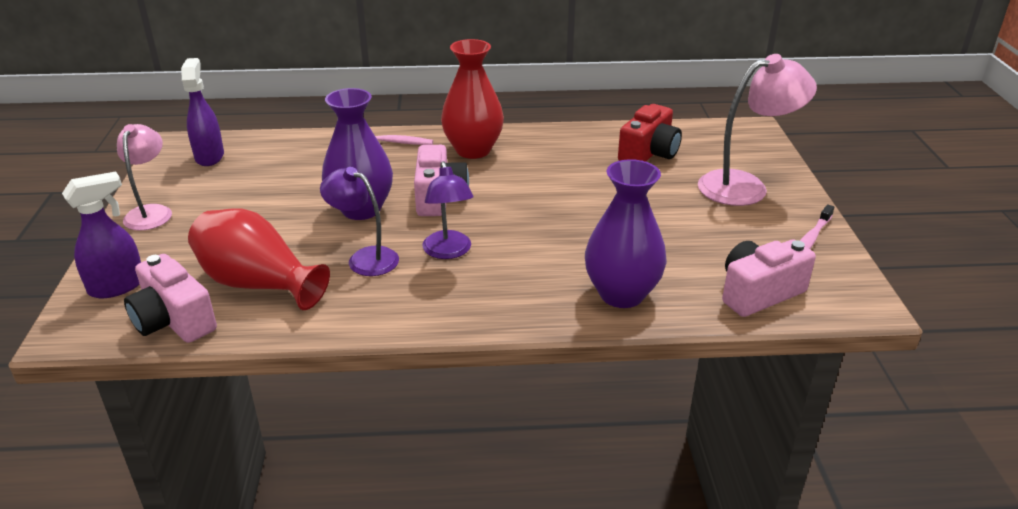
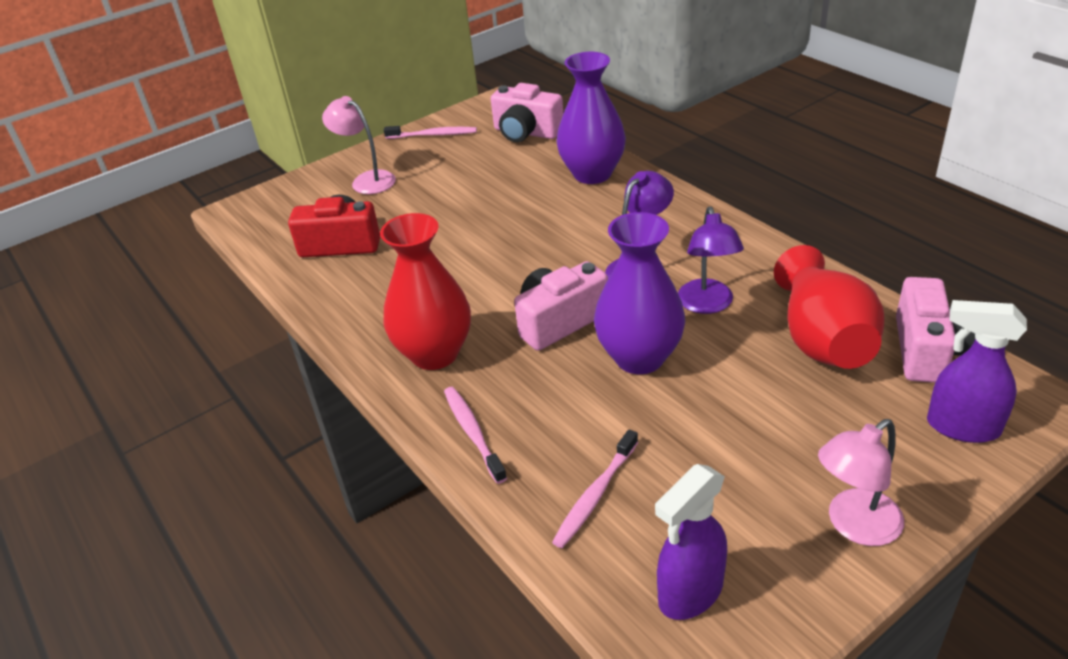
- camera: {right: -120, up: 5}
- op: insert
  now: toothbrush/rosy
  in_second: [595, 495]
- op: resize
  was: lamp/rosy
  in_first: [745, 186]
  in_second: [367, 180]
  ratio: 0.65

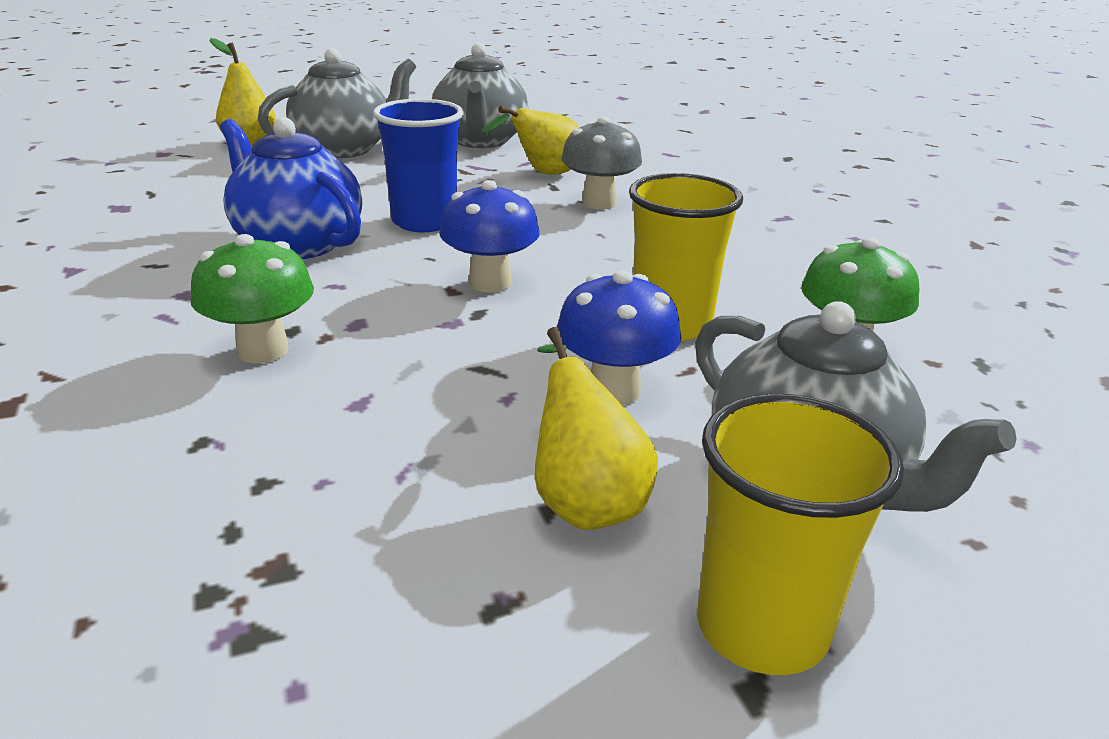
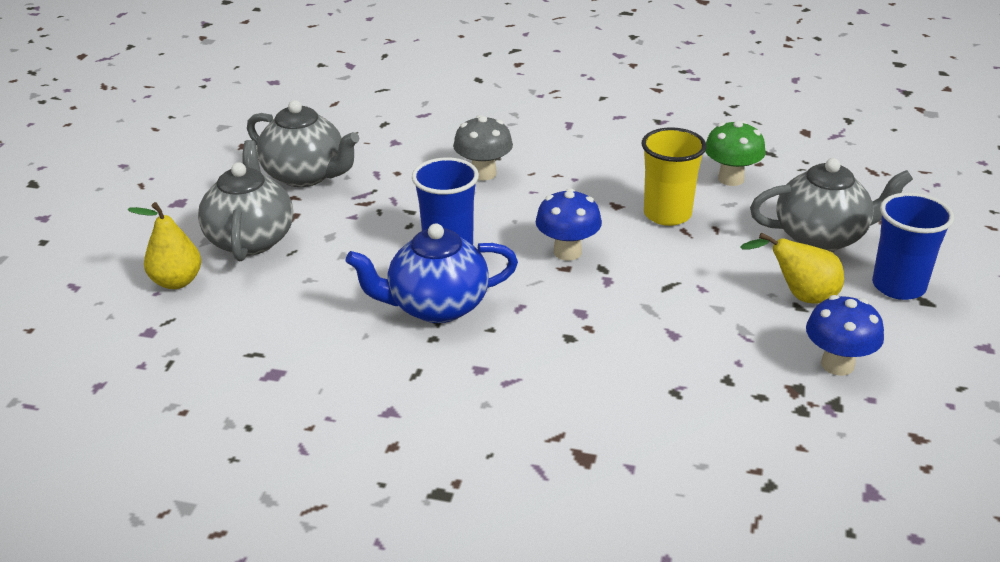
- camera: {right: -55, up: 5}
- op: delete
  was: fungus/green
  in_first: [263, 350]
- op: delete
  was: toy pear/golden
  in_first: [543, 174]
- op: move
  was: fungus/blue
  in_first: [614, 391]
  in_second: [837, 365]
- op: recolor
  was: cup/golden
  now: cup/blue
  in_first: [762, 627]
  in_second: [898, 286]

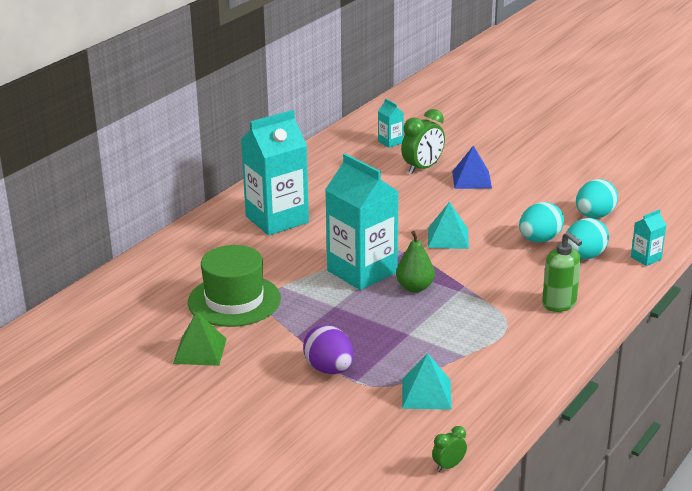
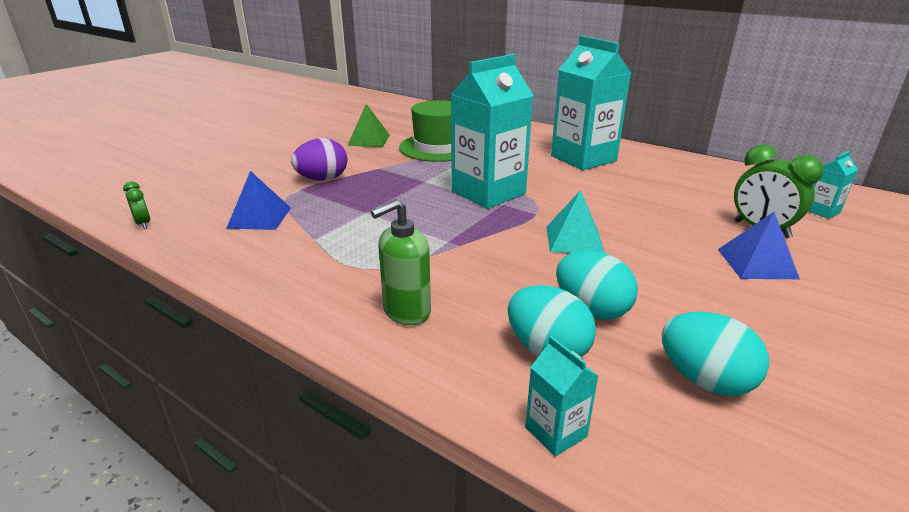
- camera: {right: 90, up: 0}
- op: delete
  was: toy pear/green
  in_first: [415, 287]
- op: recolor
  was: pyramid shape/teal
  now: pyramid shape/blue
  in_first: [426, 394]
  in_second: [259, 217]

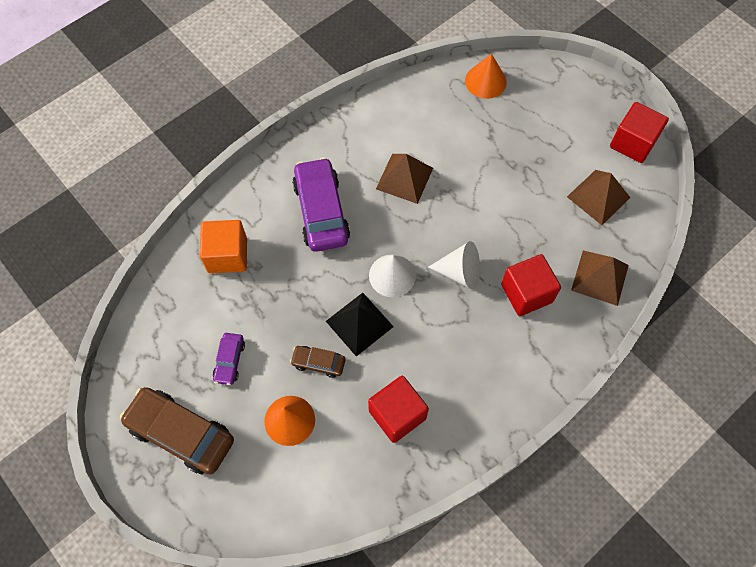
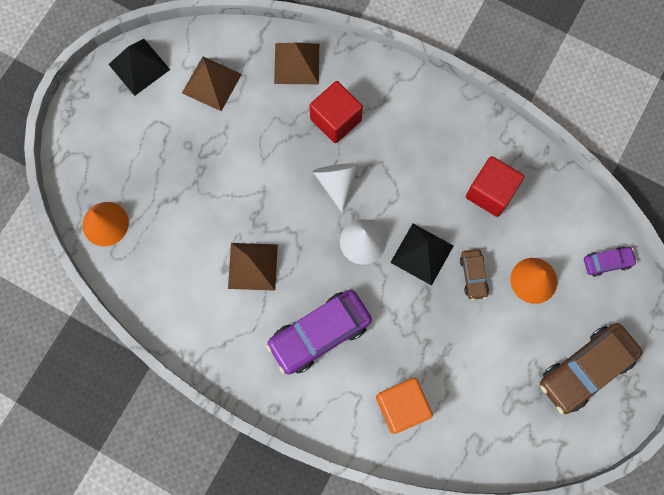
- camera: {right: -110, up: 10}
- op: move
  was: toy car/royal purple
  in_first: [230, 361]
  in_second: [607, 262]
- op: replace
  was: solid cube/crimson
  now: pyramid shape/jet-black
  in_first: [632, 143]
  in_second: [139, 66]
- op: rotate
  was: toy car/russet
  in_first: [181, 434]
  in_second: [585, 369]
  clockwise: 45

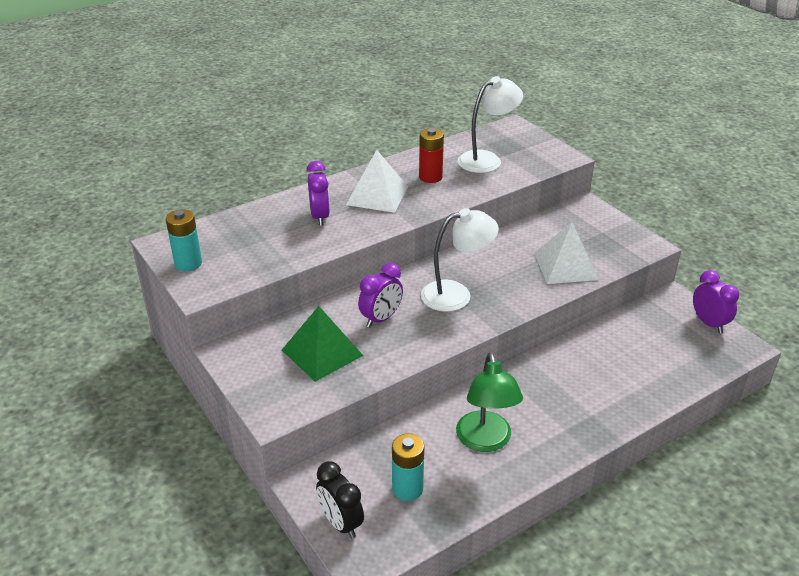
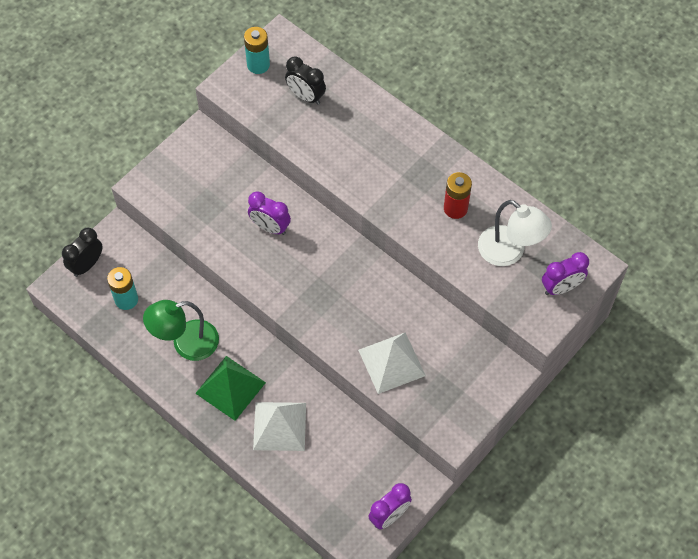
- camera: {right: 75, up: 25}
- op: delete
  was: lamp/pure white
  in_first: [456, 294]
- op: insert
  now: clock/jet-black
  in_second: [306, 96]
- op: move
  was: pyramid shape/green
  in_first: [322, 352]
  in_second: [230, 387]
- op: move
  was: clock/royal purple
  in_first: [320, 217]
  in_second: [561, 287]
- op: move
  was: pyramid shape/pure white
  in_first: [377, 195]
  in_second: [279, 426]

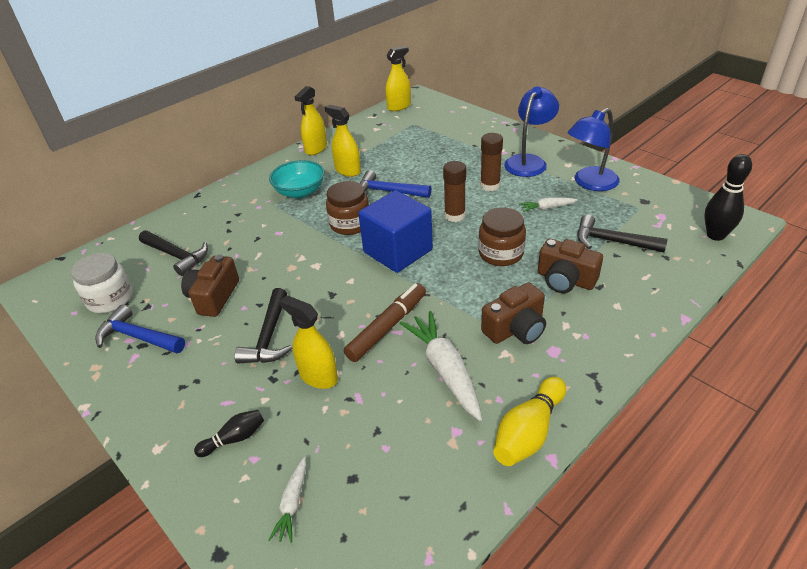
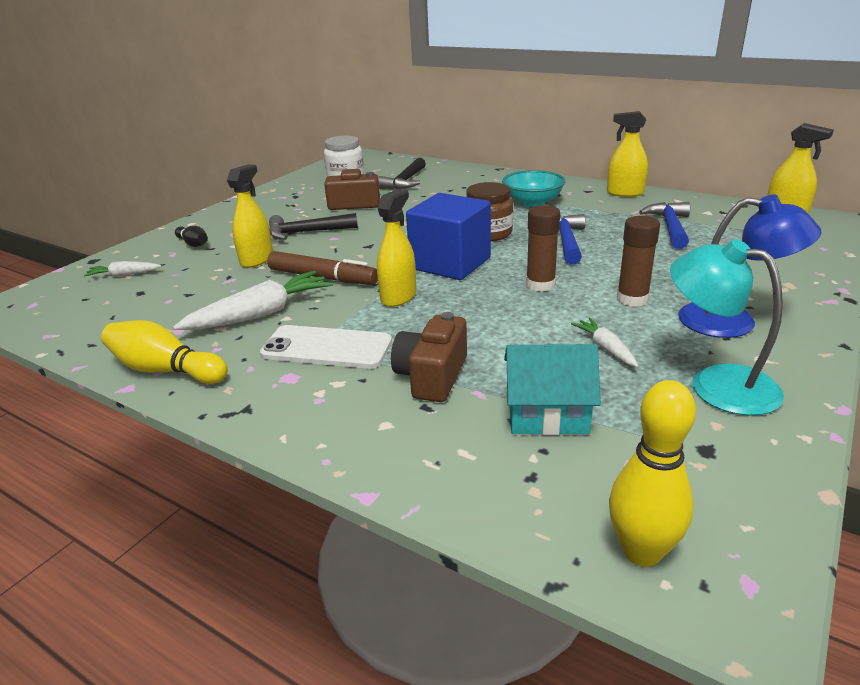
- camera: {right: 75, up: -10}
- op: delete
  was: preserve jar/russet
  in_first: [501, 253]
- op: move
  was: carpenter's hammer/blue
  in_first: [138, 337]
  in_second: [670, 227]
- op: move
  was: spray bottle/golden
  in_first: [347, 170]
  in_second: [398, 297]
- op: replace
  was: compact camera/russet
  now: phone/pure white
  in_first: [515, 329]
  in_second: [327, 348]
- op: replace
  was: carpenter's hammer/jet-black
  now: toy house/teal
  in_first: [612, 241]
  in_second: [547, 414]
- op: recolor
  was: lamp/blue
  now: lamp/teal
  in_first: [590, 183]
  in_second: [716, 384]
- op: recolor
  was: tenpin/jet-black
  now: tenpin/golden
  in_first: [715, 235]
  in_second: [641, 551]

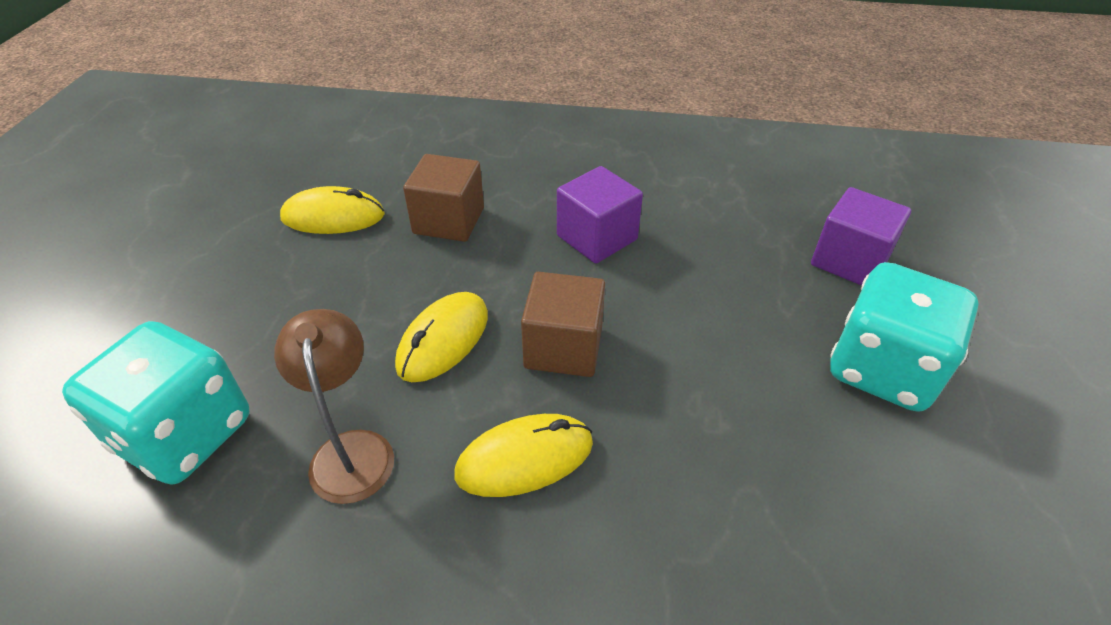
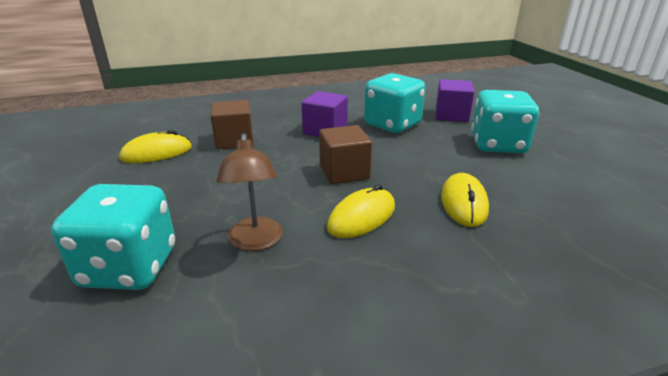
- camera: {right: -25, up: -15}
- op: insert
  now: die/teal
  in_second: [392, 125]
- op: move
  was: computer mouse/golden
  in_first: [443, 340]
  in_second: [463, 203]
- op: rotate
  was: lamp/russet
  in_first: [351, 450]
  in_second: [255, 242]
  clockwise: -150

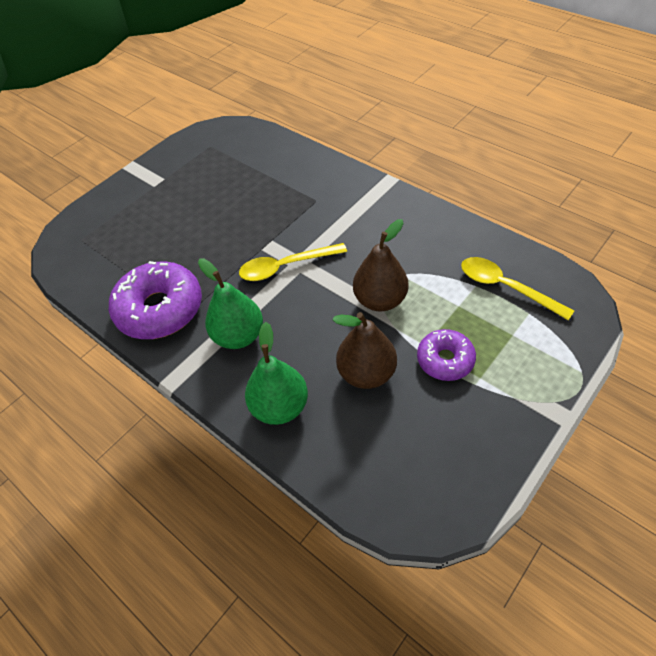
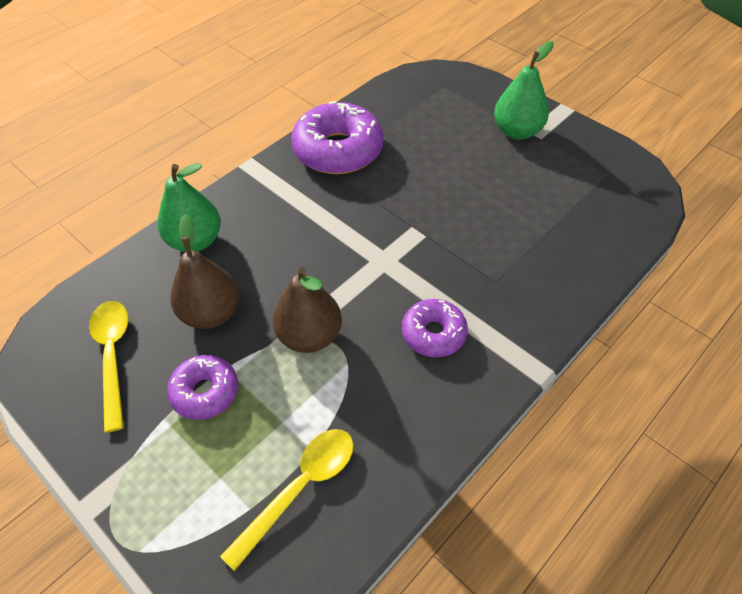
- camera: {right: 90, up: 0}
- op: insert
  now: doughnut/royal purple
  in_second: [433, 333]
- op: move
  was: toy pear/green
  in_first: [239, 336]
  in_second: [517, 131]
- op: move
  was: spoon/golden
  in_first: [285, 267]
  in_second: [113, 356]

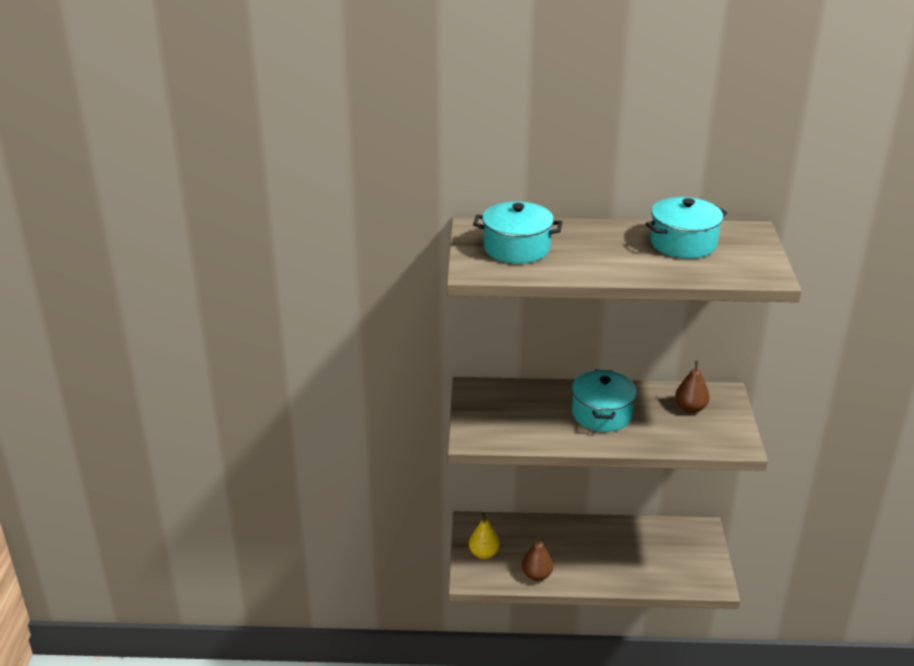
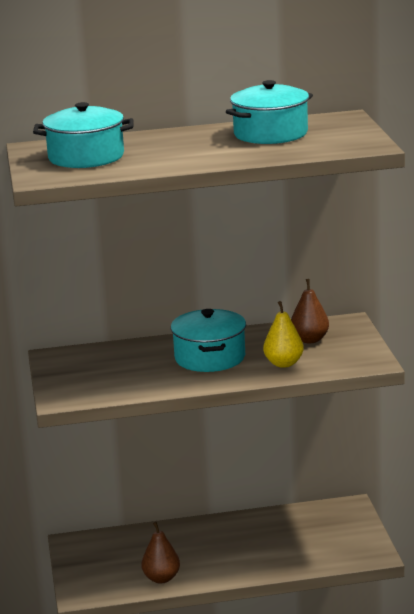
- camera: {right: -10, up: -10}
- op: move
  was: toy pear/golden
  in_first: [484, 553]
  in_second: [284, 363]

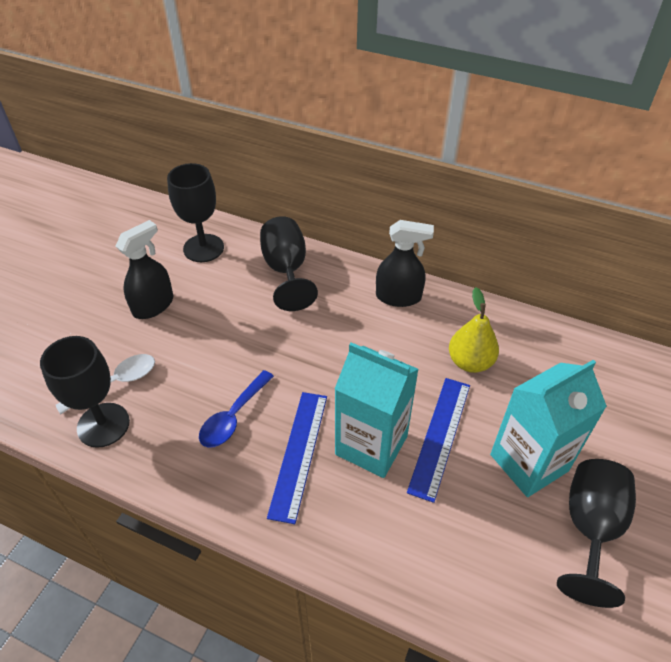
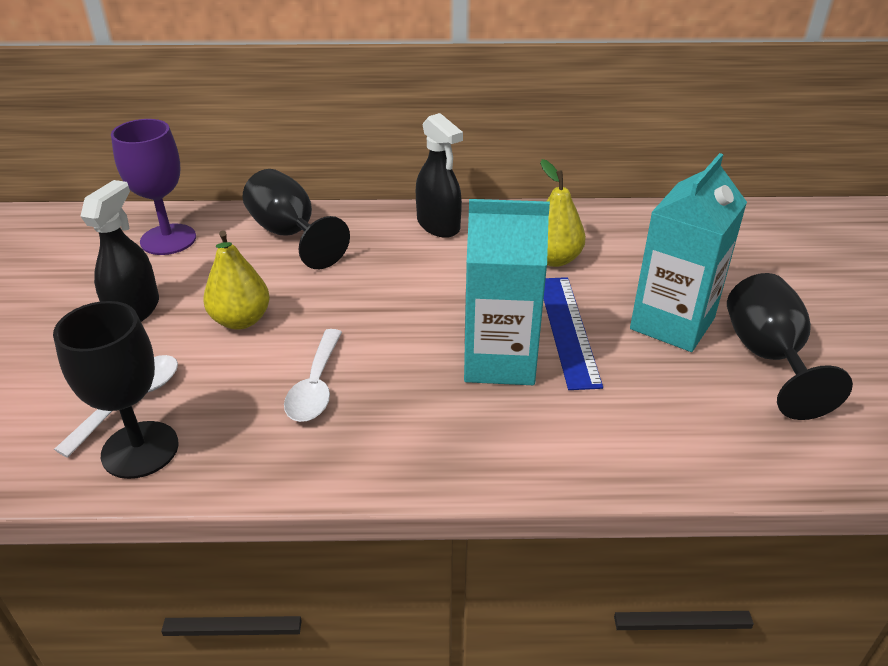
- camera: {right: -25, up: -10}
- op: delete
  was: ruler/blue
  in_first: [299, 453]
- op: insert
  now: toy pear/golden
  in_second: [241, 320]
- op: recolor
  was: chalice/jet-black
  now: chalice/royal purple
  in_first: [203, 248]
  in_second: [168, 239]
- op: recolor
  was: spoon/blue
  now: spoon/pure white
  in_first: [233, 417]
  in_second: [316, 386]
- op: rotate
  was: spray bottle/jet-black
  in_first: [398, 297]
  in_second: [438, 225]
  clockwise: 75

